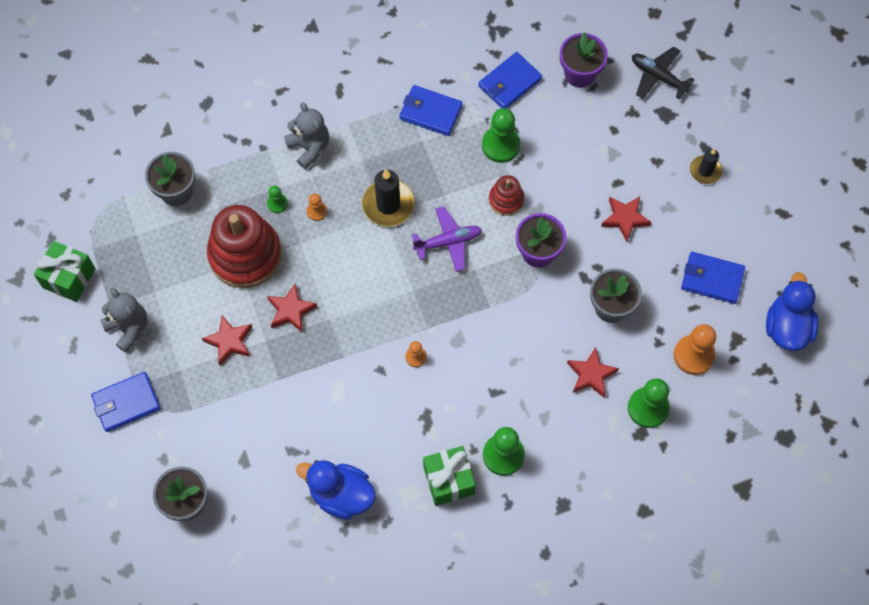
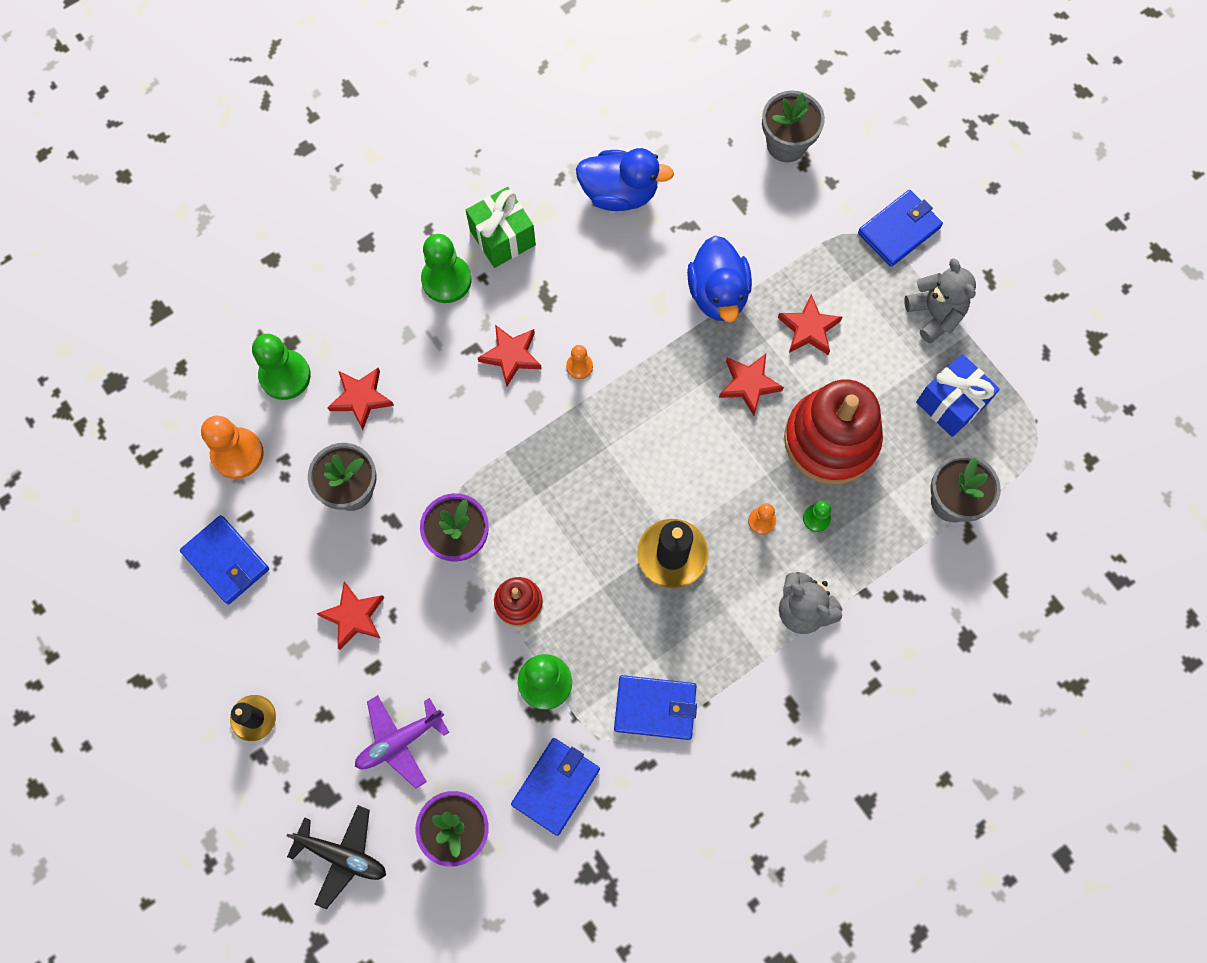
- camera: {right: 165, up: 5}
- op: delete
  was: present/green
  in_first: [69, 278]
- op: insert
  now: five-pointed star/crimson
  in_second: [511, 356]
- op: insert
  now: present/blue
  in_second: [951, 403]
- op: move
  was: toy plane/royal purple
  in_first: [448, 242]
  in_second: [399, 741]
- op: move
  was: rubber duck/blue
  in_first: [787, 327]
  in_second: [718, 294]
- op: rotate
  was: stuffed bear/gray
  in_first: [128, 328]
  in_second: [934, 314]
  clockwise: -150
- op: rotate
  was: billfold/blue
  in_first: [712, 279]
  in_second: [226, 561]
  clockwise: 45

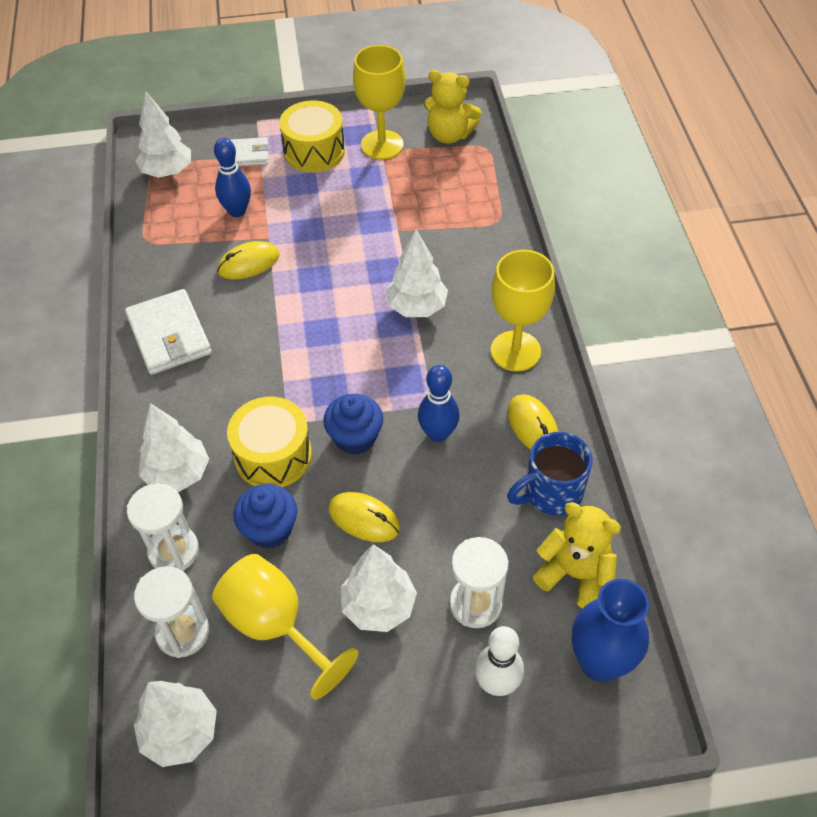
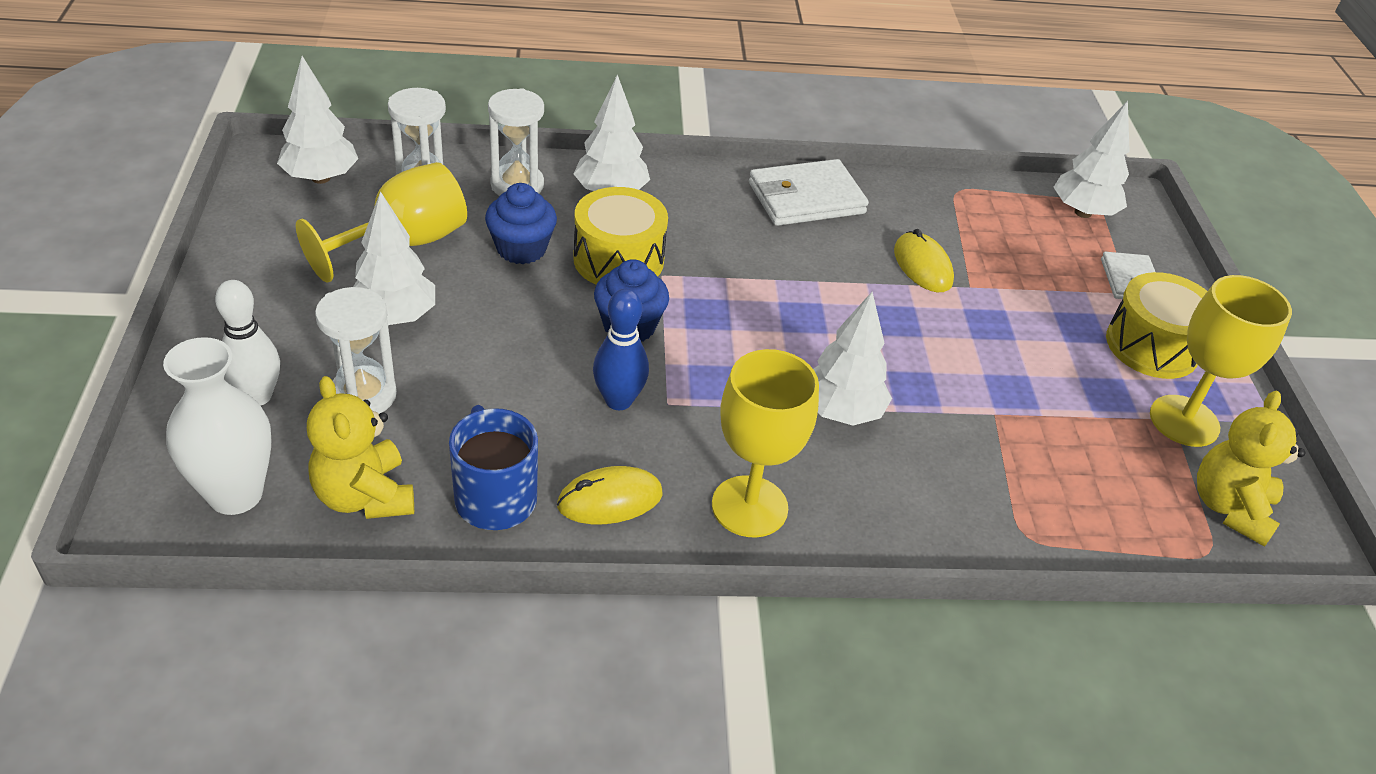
- camera: {right: 90, up: -10}
- op: delete
  was: tenpin/blue
  in_first: [237, 211]
- op: delete
  was: computer mouse/golden
  in_first: [364, 519]
- op: recolor
  was: vase/blue
  now: vase/pure white
  in_first: [600, 662]
  in_second: [235, 494]
- op: rotate
  was: stuffed bear/golden
  in_first: [575, 574]
  in_second: [364, 496]
  clockwise: 120

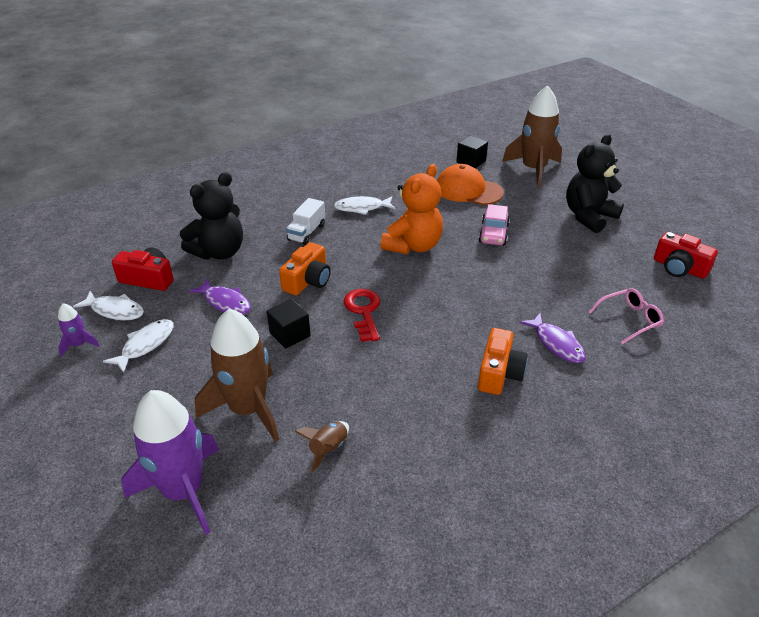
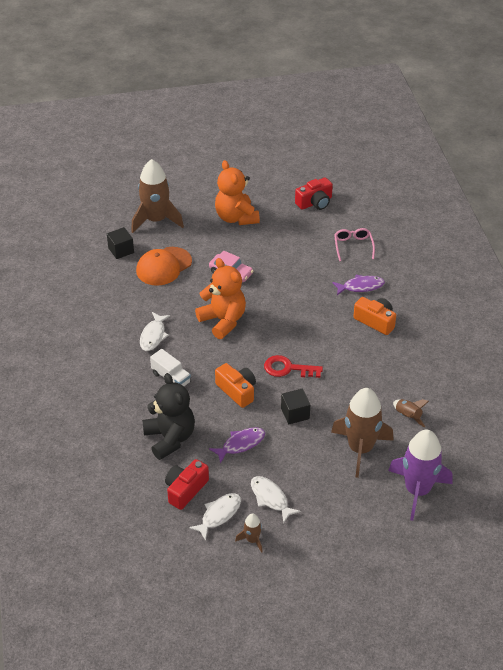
- camera: {right: -70, up: 5}
- op: recolor
  was: toy rocket/royal purple
  now: toy rocket/russet
  in_first: [79, 344]
  in_second: [252, 540]
- op: recolor
  was: stuffed bear/jet-black
  now: stuffed bear/orange-coloured
  in_first: [588, 216]
  in_second: [236, 217]

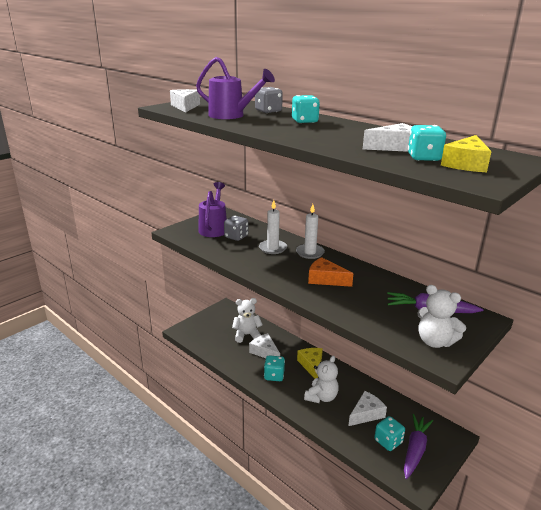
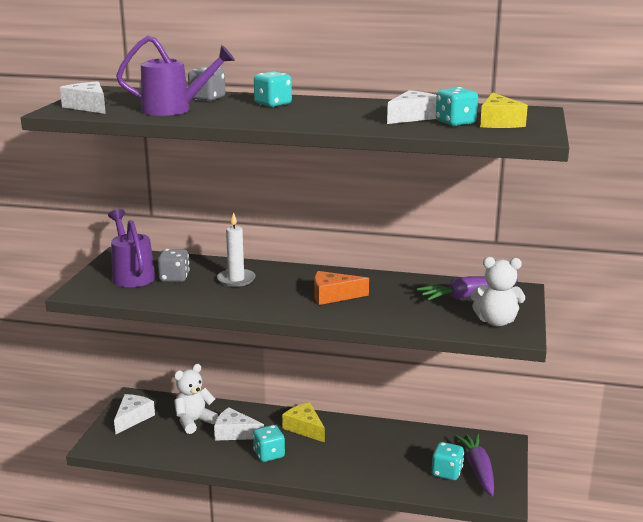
- camera: {right: -30, up: -5}
- op: delete
  was: candle/pure white
  in_first: [310, 253]
- op: delete
  was: stuffed bear/pure white
  in_first: [321, 397]
- op: move
  was: cheese/pure white
  in_first: [366, 414]
  in_second: [132, 418]

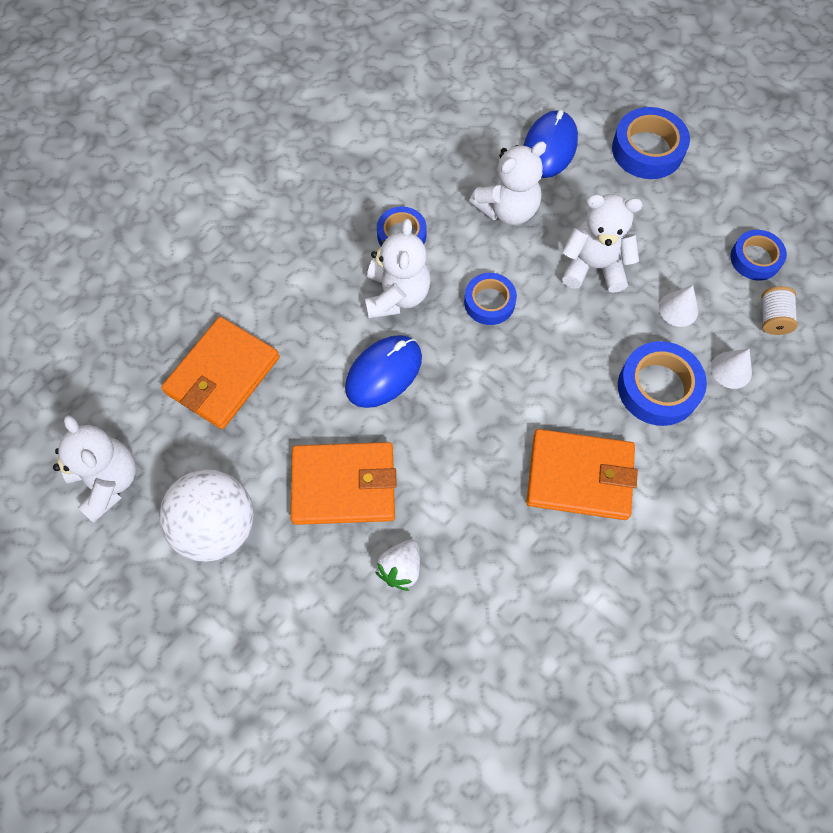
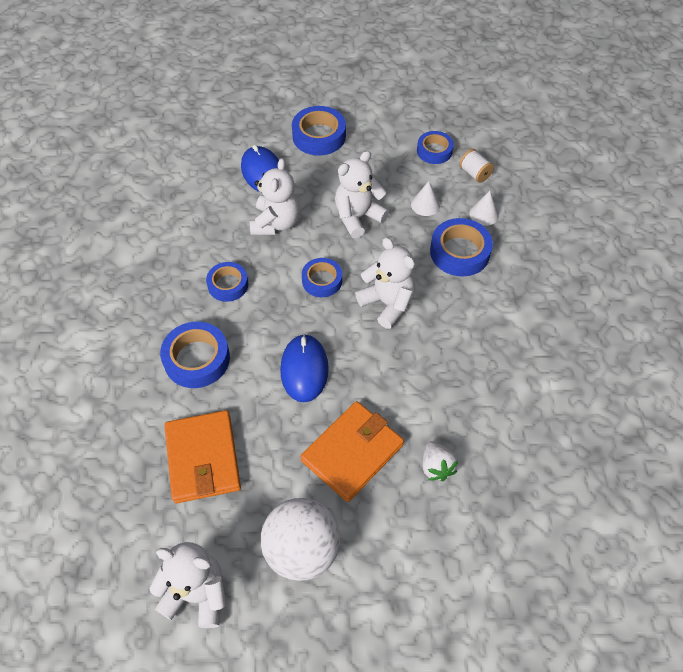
- camera: {right: -45, up: -10}
- op: delete
  was: billfold/orange-coloured
  in_first: [579, 476]
- op: insert
  now: sticky tape/blue
  in_second: [197, 359]
- op: move
  was: stuffed bear/pure white
  in_first: [396, 295]
  in_second: [387, 303]

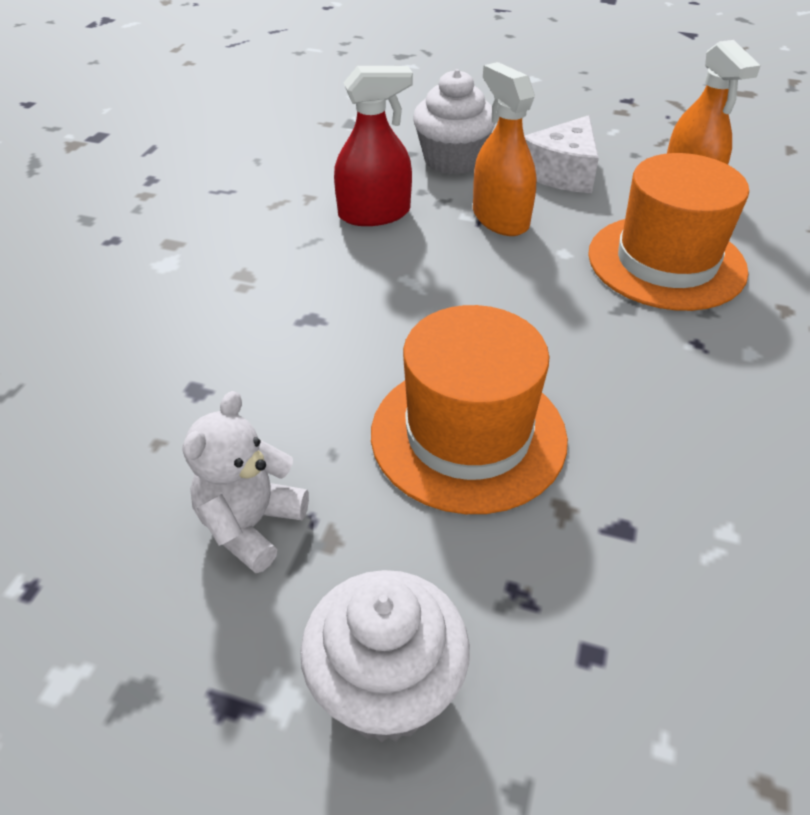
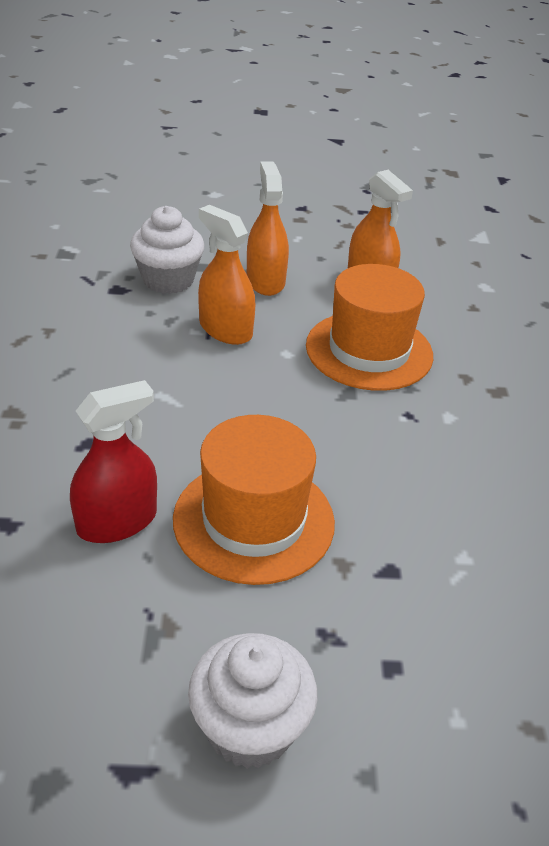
- camera: {right: -20, up: -5}
- op: delete
  was: stuffed bear/pure white
  in_first: [251, 525]
- op: move
  was: spray bottle/crimson
  in_first: [374, 213]
  in_second: [117, 521]
- op: replace
  was: cheese/pure white
  now: spray bottle/orange-coloured
  in_first: [562, 172]
  in_second: [265, 281]

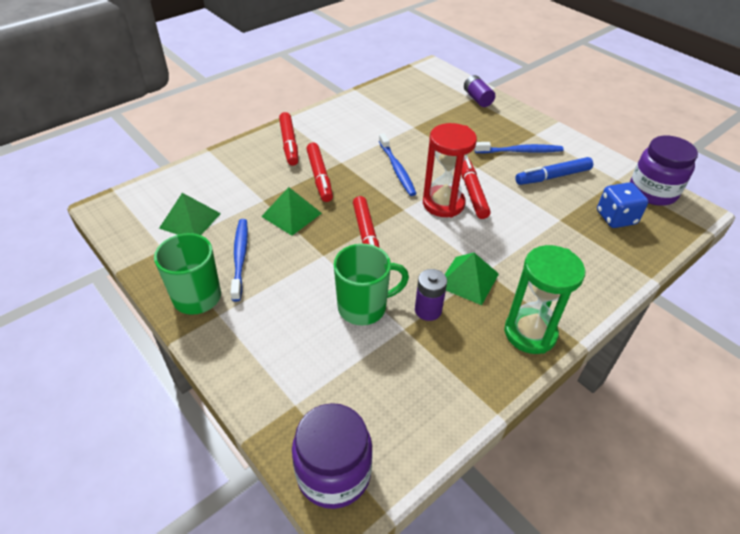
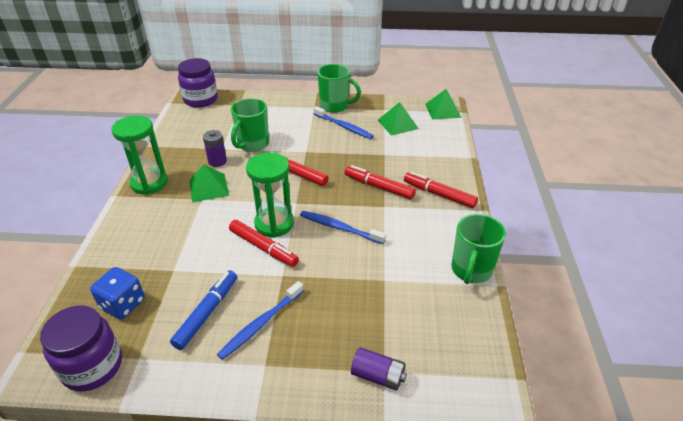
- camera: {right: 135, up: -5}
- op: insert
  now: mug/green
  in_second: [471, 270]
- op: move
  was: pyramid shape/green
  in_first: [291, 215]
  in_second: [442, 110]
- op: recolor
  was: sandglass/crimson
  now: sandglass/green
  in_first: [443, 203]
  in_second: [274, 224]

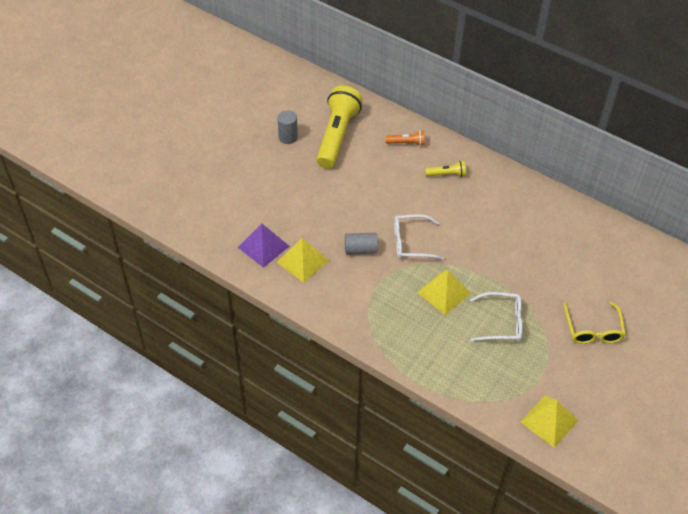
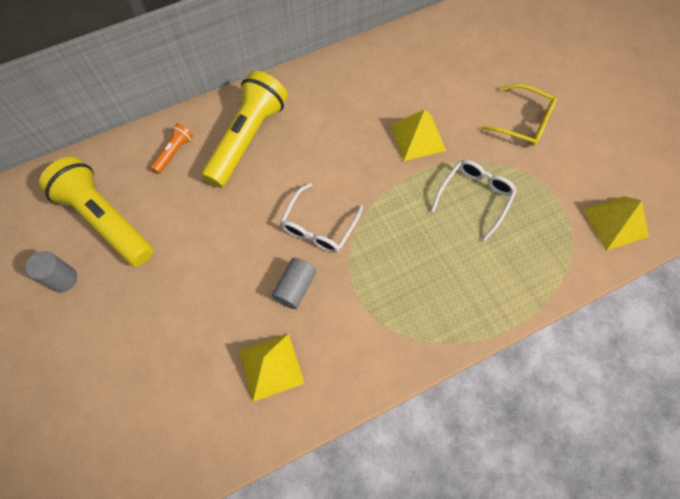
- camera: {right: -60, up: 15}
- op: delete
  was: pyramid shape/royal purple
  in_first: [263, 246]
- op: move
  was: pyramid shape/golden
  in_first: [443, 292]
  in_second: [417, 137]
- op: resize
  was: pocket torch/golden
  in_first: [446, 174]
  in_second: [247, 138]
  ratio: 2.25

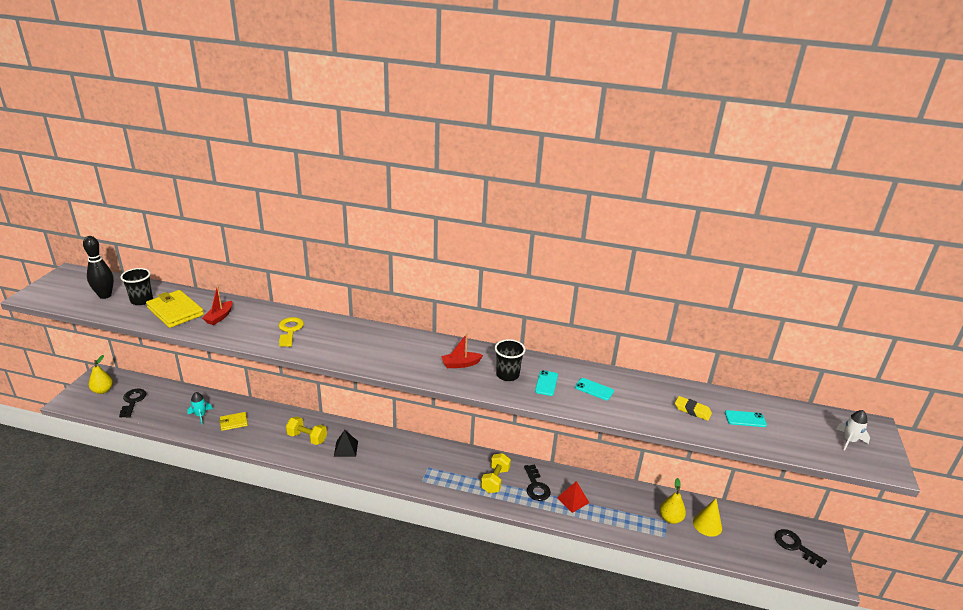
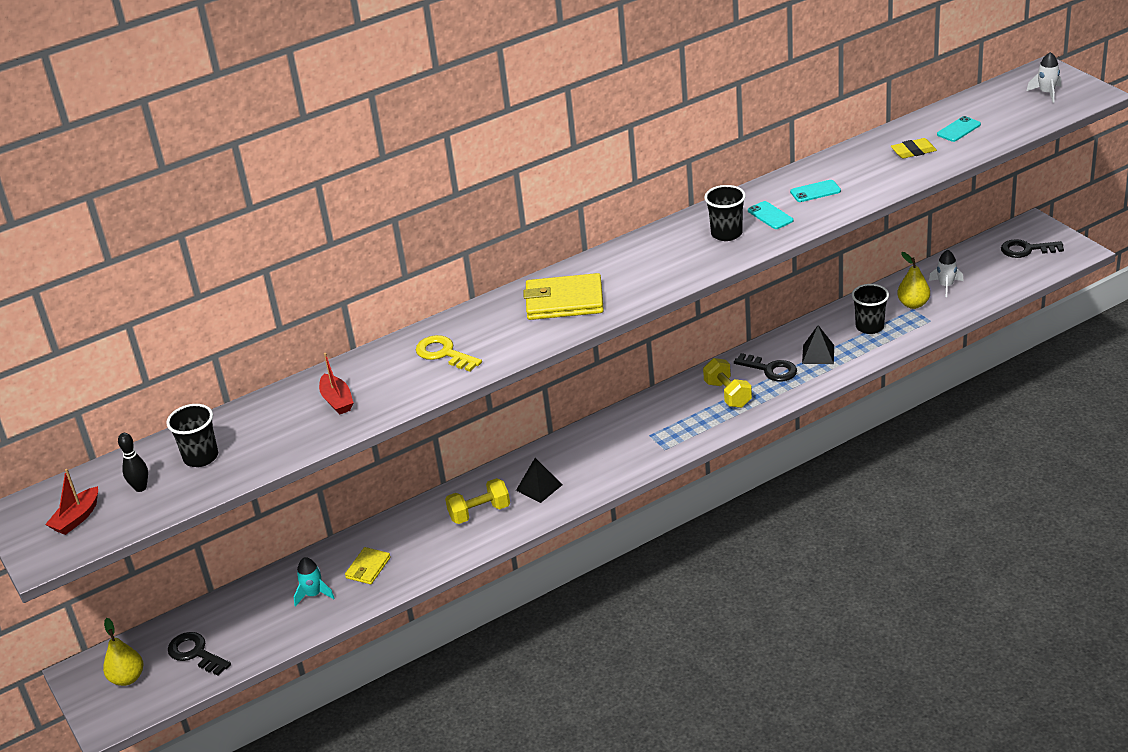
- camera: {right: -40, up: 5}
- op: insert
  now: cup/jet-black
  in_second: [869, 327]
- op: move
  was: billfold/golden
  in_first: [175, 311]
  in_second: [564, 301]
- op: move
  was: toy boat/crimson
  in_first: [460, 364]
  in_second: [77, 518]
- op: replace
  was: solid cone/golden
  now: toy rocket/pure white
  in_first: [707, 524]
  in_second: [946, 286]
- op: recolor
  was: pyramid shape/crimson
  now: pyramid shape/jet-black
  in_first: [573, 500]
  in_second: [818, 354]
- op: resize
  was: tenpin/jet-black
  in_first: [105, 295]
  in_second: [140, 488]
  ratio: 0.61

